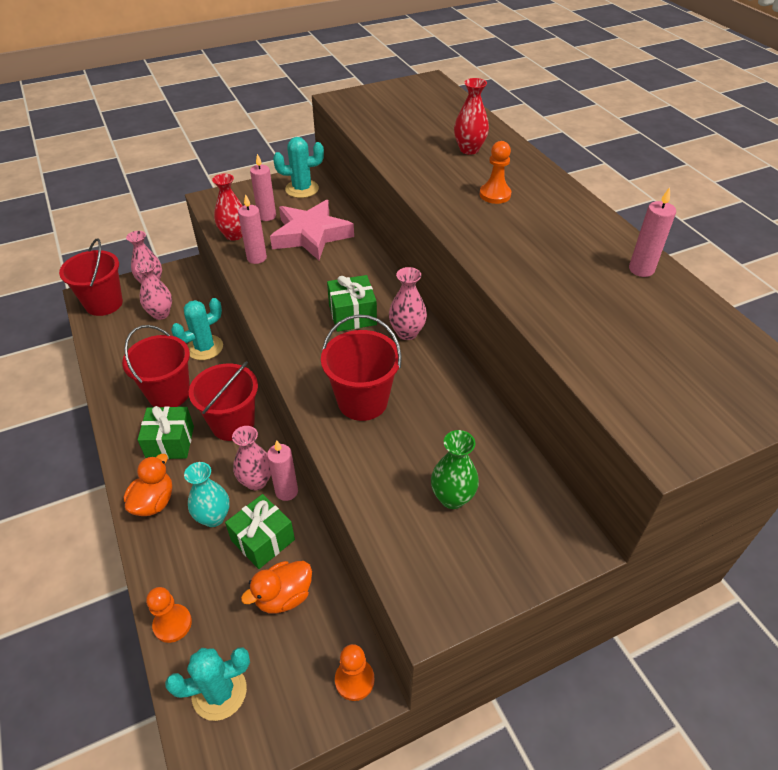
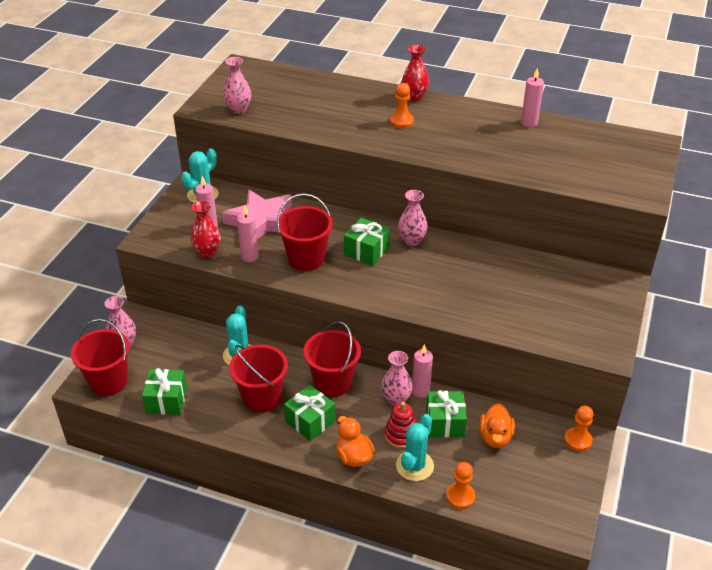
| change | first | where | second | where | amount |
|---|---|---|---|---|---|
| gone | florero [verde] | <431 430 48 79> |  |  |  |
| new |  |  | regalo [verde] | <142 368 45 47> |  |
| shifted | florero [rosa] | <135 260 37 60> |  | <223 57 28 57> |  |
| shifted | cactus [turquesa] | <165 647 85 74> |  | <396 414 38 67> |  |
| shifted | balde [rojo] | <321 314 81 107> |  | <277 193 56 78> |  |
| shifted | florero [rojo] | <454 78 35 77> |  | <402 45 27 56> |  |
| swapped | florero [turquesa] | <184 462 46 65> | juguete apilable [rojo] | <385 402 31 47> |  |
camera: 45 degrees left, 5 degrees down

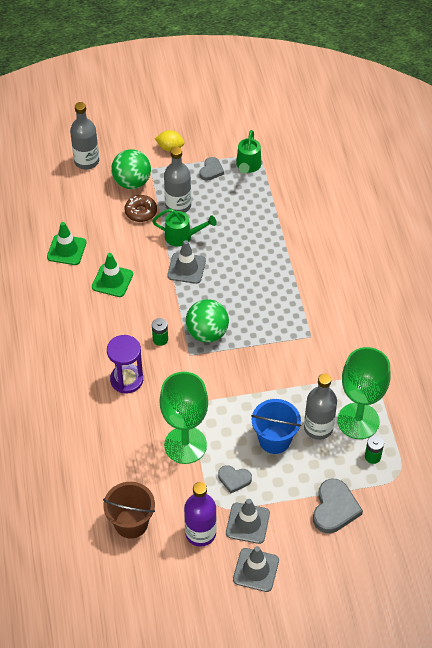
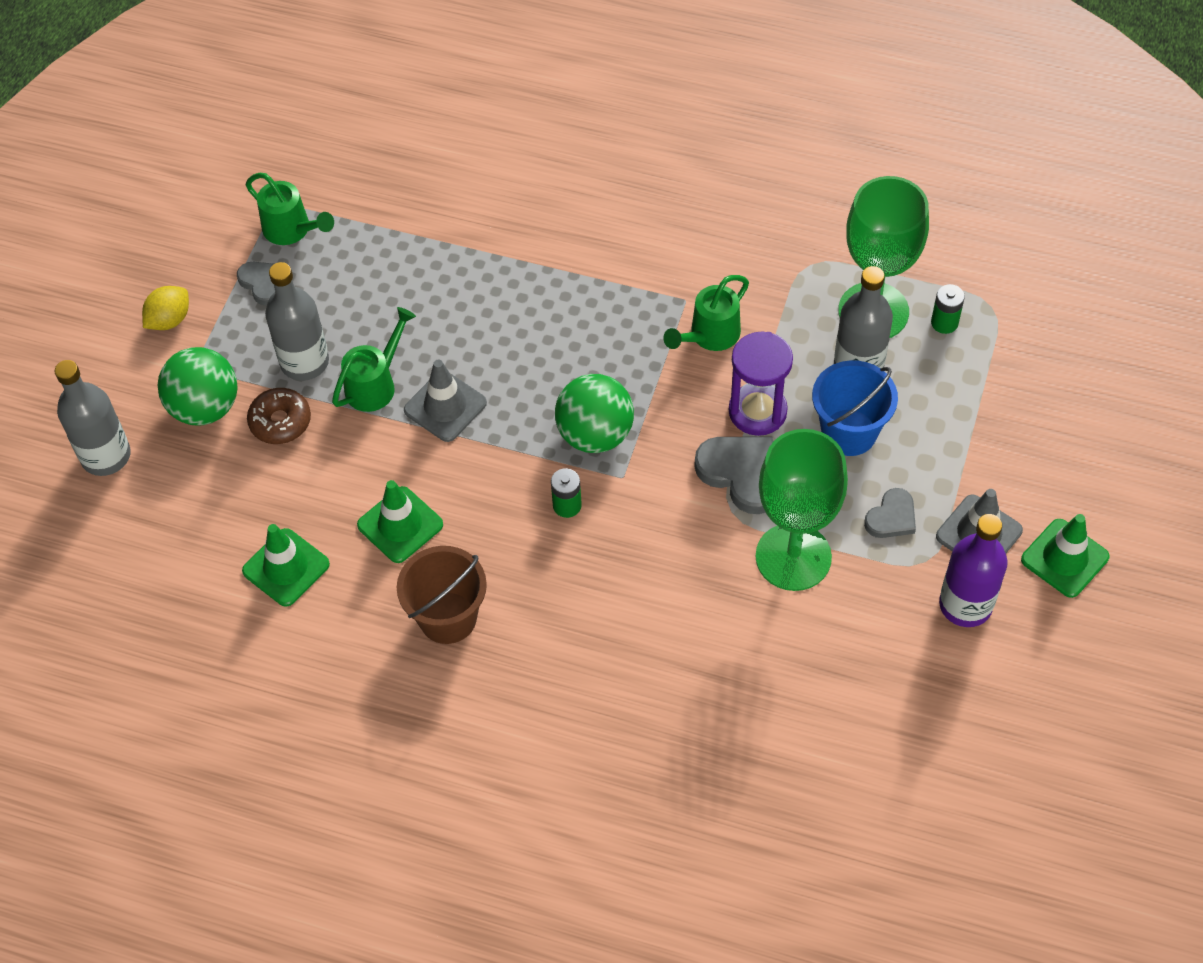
| change | first | where | second | where | amount |
|---|---|---|---|---|---|
| new |  |  | regadera [verde] | <663 275 86 76> |  |
| shifted | balde [marrón] | <103 482 52 57> |  | <397 546 90 98> |  |
| shifted | reloj de arena [morado] | <107 335 36 59> |  | <729 332 64 104> |  |
| shifted | corazón [gris] | <313 478 50 55> |  | <694 437 79 77> |  |
| repainted | cono de tráfico [gris] | <233 546 46 46> | cono de tráfico [verde] | <1021 514 88 84> |  |
camera: 60 degrees left, 5 degrees up

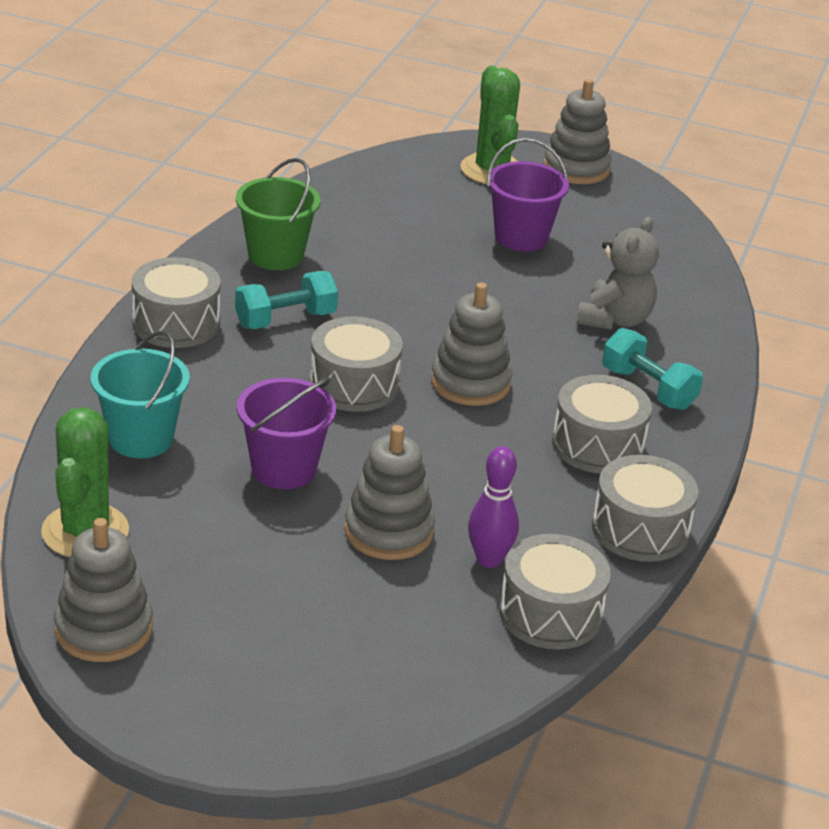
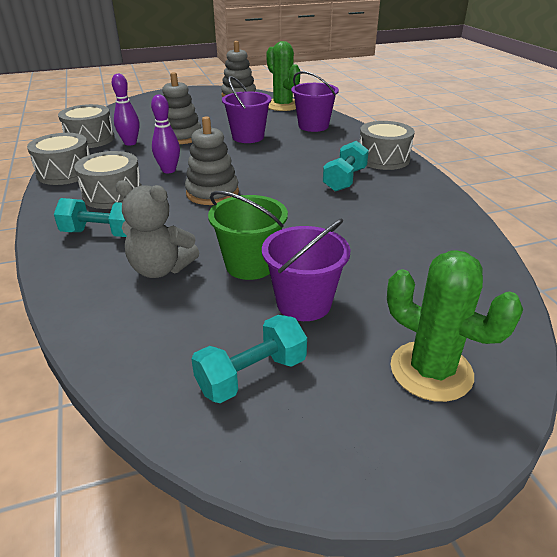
| change | first | where | second | where | amount |
|---|---|---|---|---|---|
| gone | tambor [gris] | <309 316 94 96> |  |  |  |
| gone | juguete apilable [gris] | <543 79 69 105> |  |  |  |
| new |  |  | bolo [morado] | <151 95 29 78> |  |
| new |  |  | mancuerna [turquesa] | <191 315 116 88> |  |
| shifted | balde [verde] | <236 158 84 112> |  | <208 191 80 89> |  |
| repainted | balde [turquesa] | <91 331 99 127> | balde [morado] | <291 71 48 61> |  |
| rotated | osito [gris] | <577 217 82 113> |  | <116 180 83 98> | 60 degrees counterclockwise |
camera: 145 degrees right, 0 degrees up

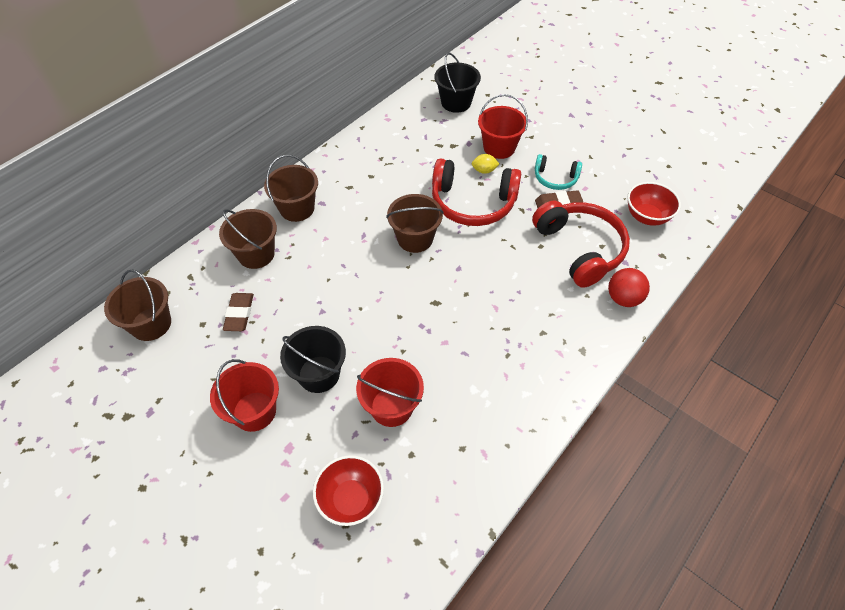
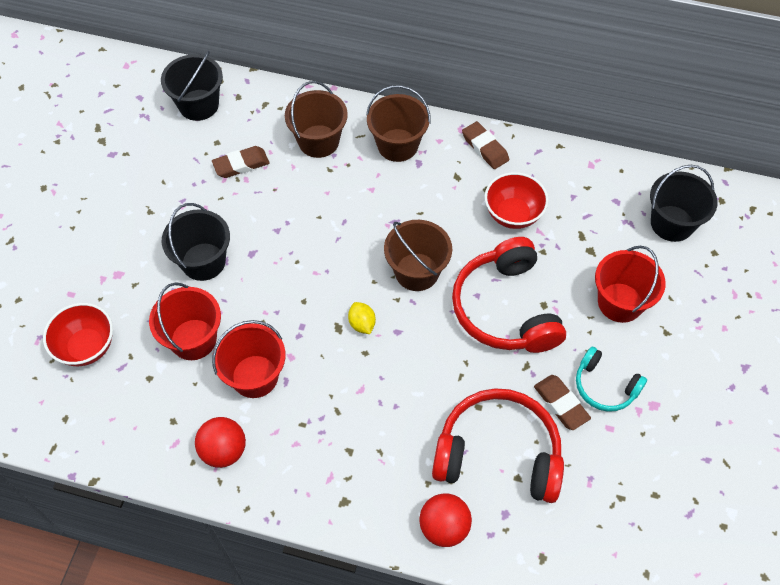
| change | first | where | second | where | amount |
|---|---|---|---|---|---|
| new |  |  | pelota [rojo] | <195 417 51 51> |  |
| new |  |  | goma de borrar [marrón] | <462 121 47 48> |  |
| shifted | balde [rojo] | <210 359 69 73> |  | <212 320 74 78> |  |
| shifted | limón [amarillo] | <472 154 27 20> |  | <348 302 28 32> |  |
| shifted | cuenco [rojo] | <628 182 53 44> |  | <485 172 64 57> |  |
| repainted | balde [marrón] | <104 269 67 72> | balde [negro] | <161 51 62 70> |  |
| rotated | auriculares [rojo] | <532 201 98 87> |  | <432 388 132 115> | 120 degrees counterclockwise |
| rotated | auriculares [turquesa] | <535 154 47 36> |  | <576 347 71 65> | 45 degrees counterclockwise |
camera: 65 degrees right, 5 degrees up

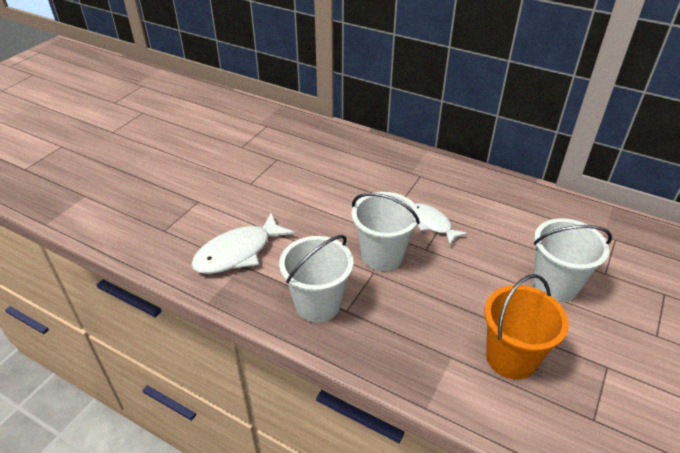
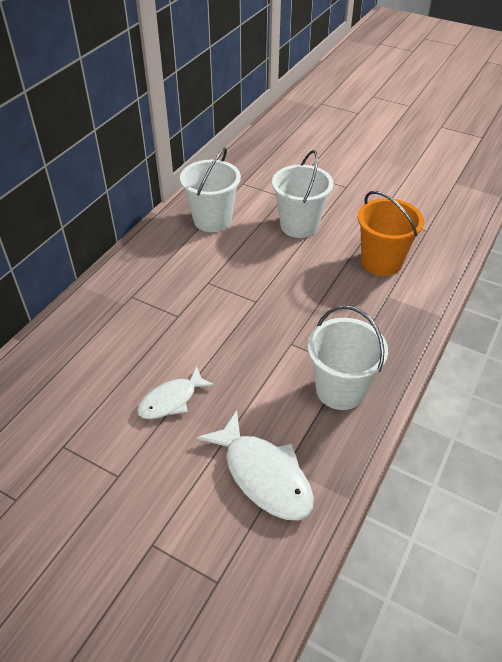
| change | first | where | second | where | amount |
|---|---|---|---|---|---|
| shifted | balde [blanco] | <352 192 68 79> |  | <180 147 61 85> |  |
| shifted | pez [blanco] | <415 203 53 42> |  | <137 366 78 53> |  |
camera: 90 degrees left, 5 degrees up

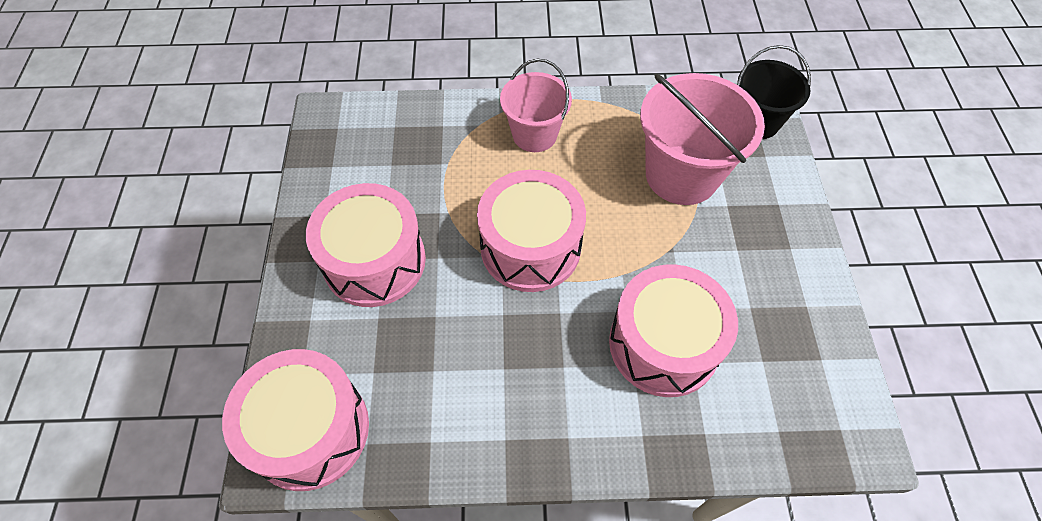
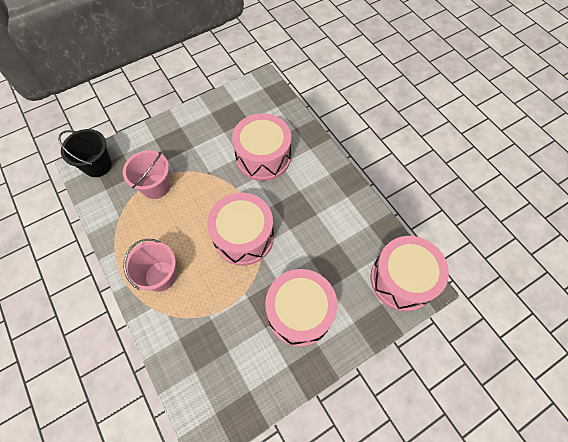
| change | first | where | second | where | amount |
|---|---|---|---|---|---|
| scaled | balde [rosa] | <640 73 125 132> |  | <123 150 47 49> | x0.64 |
camera: 120 degrees left, 5 degrees up

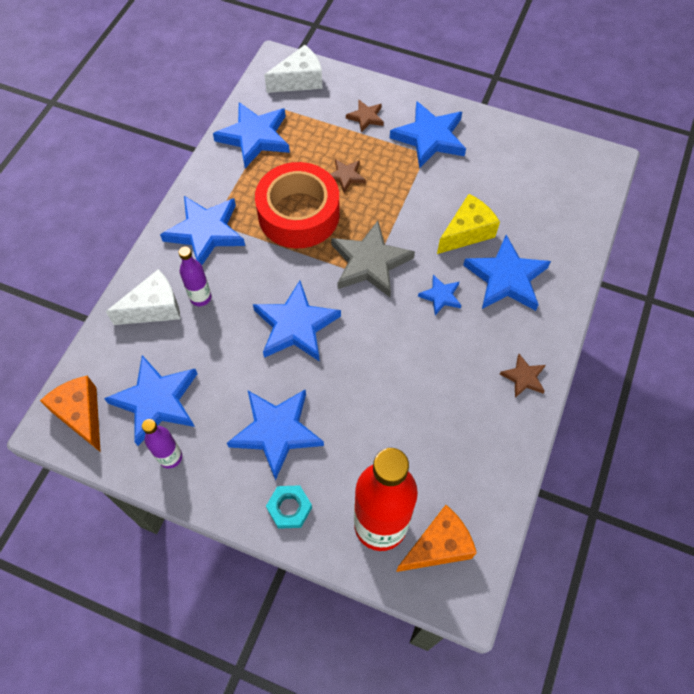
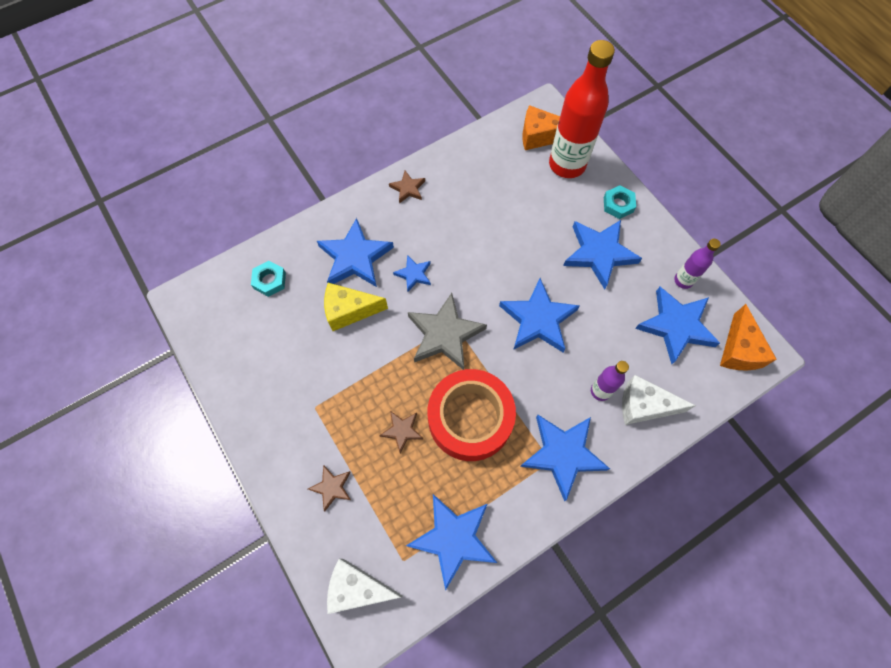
| change | first | where | second | where | amount |
|---|---|---|---|---|---|
| gone | estrella [azul] | <390 101 76 67> |  |  |  |
| new |  |  | tuerca [turquesa] | <251 261 35 36> |  |
camera: 145 degrees left, 5 degrees up

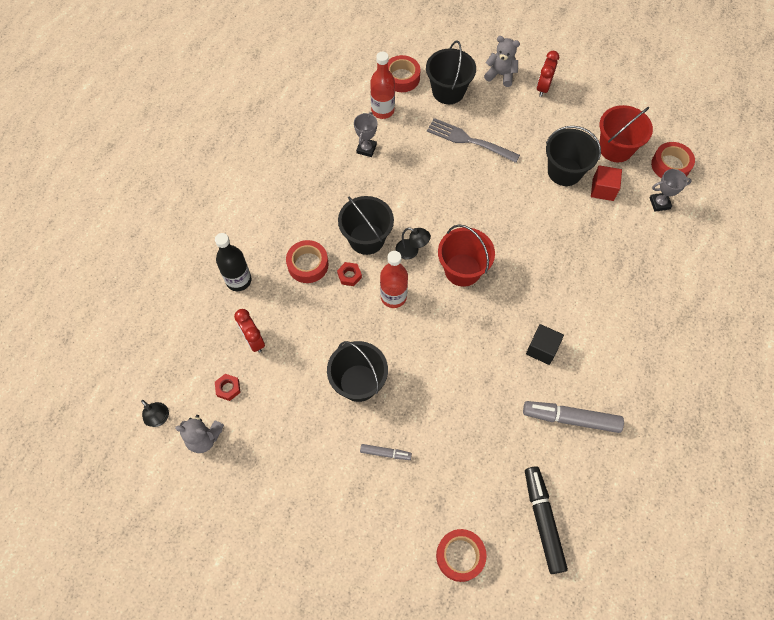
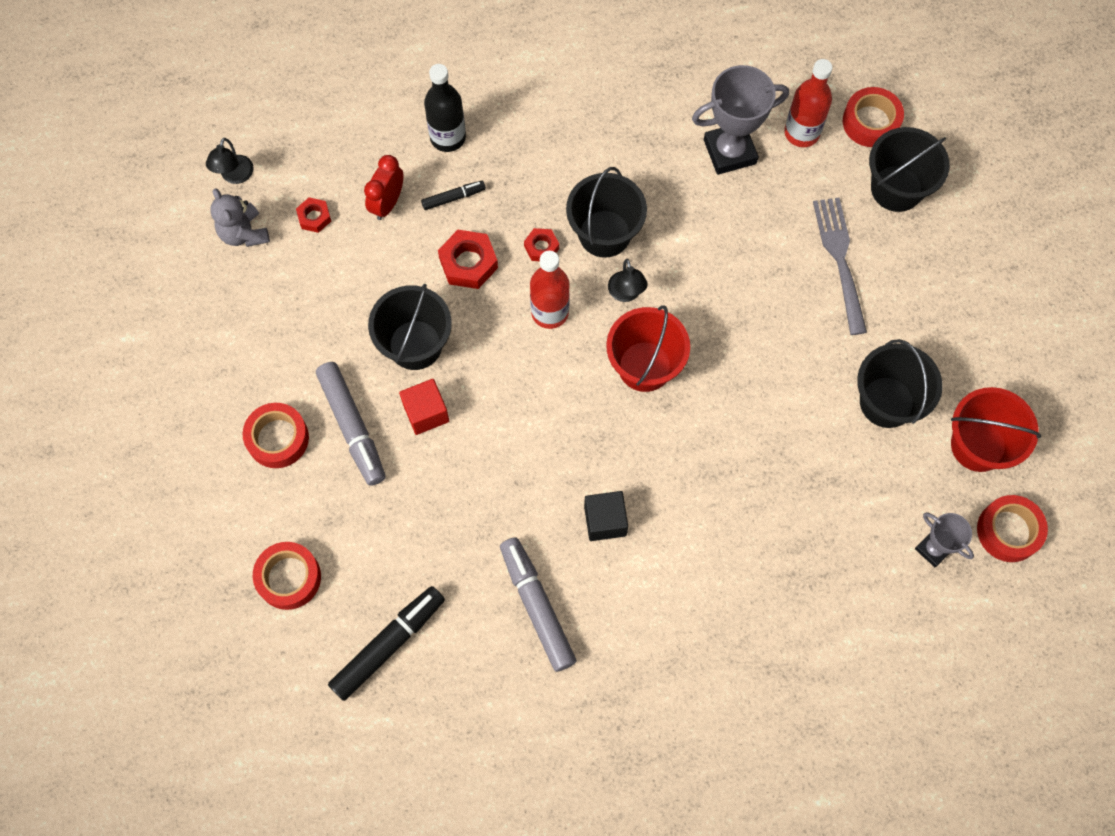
| change | first | where | second | where | amount |
|---|---|---|---|---|---|
| gone | osito [gris] | <484 36 36 51> |  |  |  |
| gone | despertador [rojo] | <537 51 22 46> |  |  |  |
| new |  |  | rotulador [negro] | <421 181 65 29> |  |
| new |  |  | tuerca [rojo] | <438 230 60 59> |  |
| shifted | cinta adhesiva [rojo] | <286 240 43 43> |  | <242 403 67 65> |  |
| shifted | cubo [rojo] | <591 165 31 36> |  | <399 379 50 56> |  |
| scaled | trofeo [gris] | <354 112 23 45> |  | <692 65 97 110> | x1.73 |
| scaled | rotulador [gris] | <360 444 52 16> |  | <316 362 70 124> | x1.93 |
camera: 55 degrees right, 5 degrees up

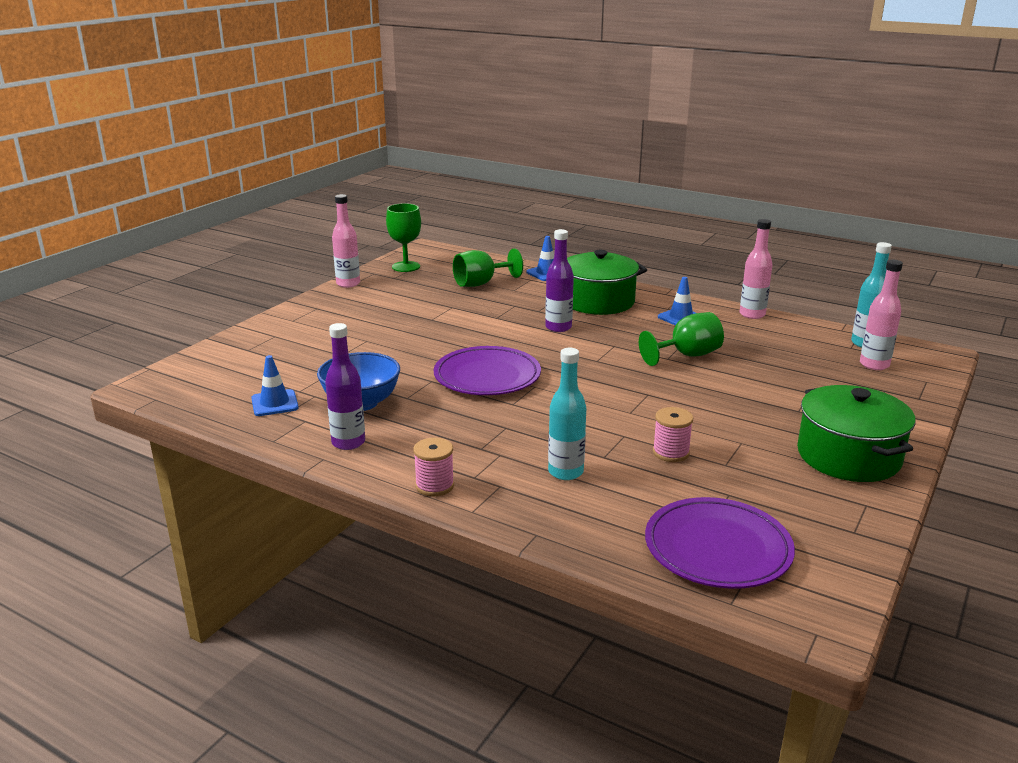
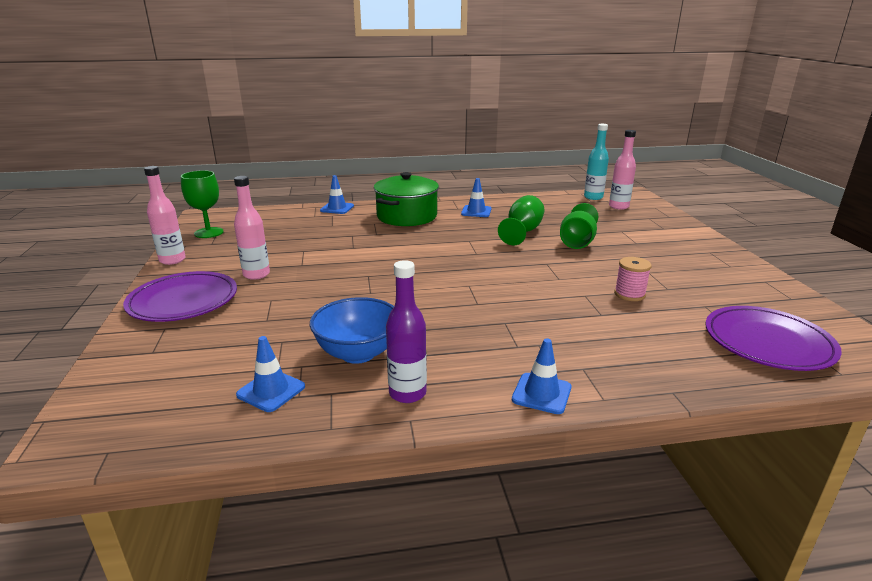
| change | first | where | second | where | amount |
|---|---|---|---|---|---|
| gone | botella [morado] | <545 229 29 103> |  |  |  |
| gone | botella [turquesa] | <548 348 38 132> |  |  |  |
| gone | olla [verde] | <797 385 118 97> |  |  |  |
| shifted | plato [morado] | <434 346 107 49> |  | <123 271 114 51> |  |
| shifted | copa [verde] | <453 249 70 38> |  | <560 203 38 46> |  |
| shifted | botella [rosa] | <740 219 32 100> |  | <234 176 36 104> |  |
| swapped | carrete [rosa] | <413 438 41 58> | cono de tráfico [azul] | <512 339 59 75> |  |
camera: 40 degrees left, 0 degrees up

